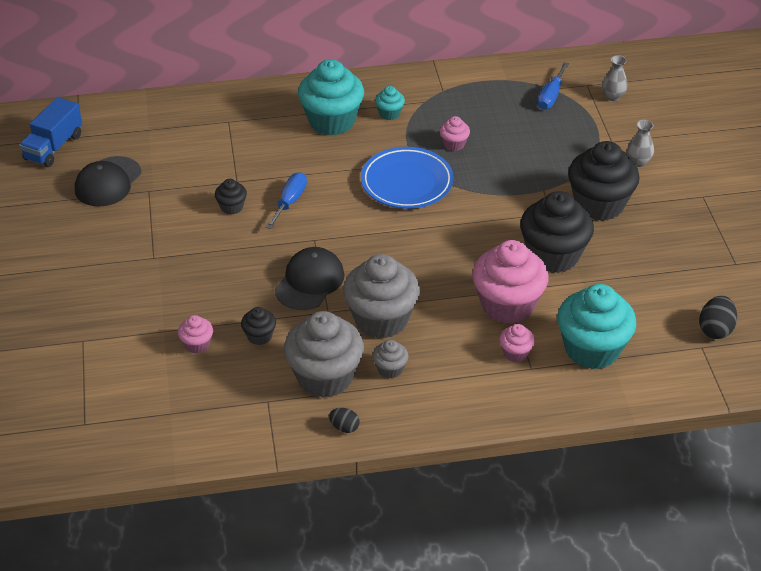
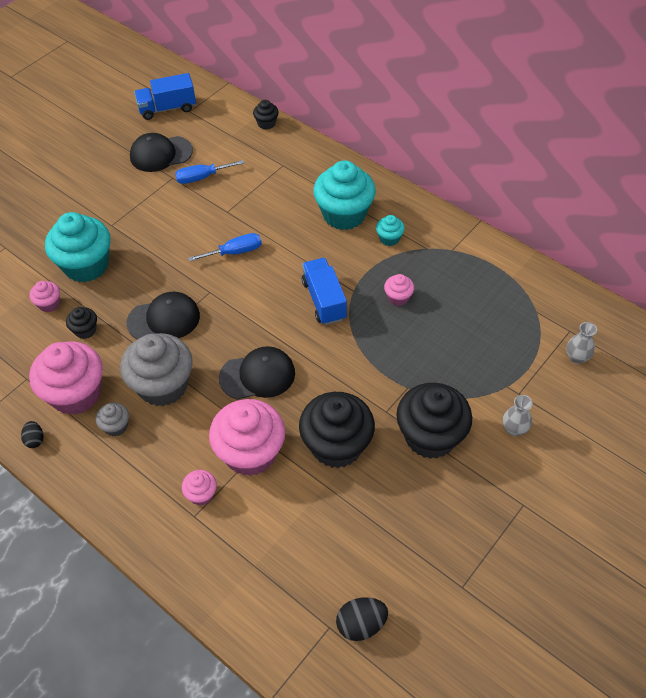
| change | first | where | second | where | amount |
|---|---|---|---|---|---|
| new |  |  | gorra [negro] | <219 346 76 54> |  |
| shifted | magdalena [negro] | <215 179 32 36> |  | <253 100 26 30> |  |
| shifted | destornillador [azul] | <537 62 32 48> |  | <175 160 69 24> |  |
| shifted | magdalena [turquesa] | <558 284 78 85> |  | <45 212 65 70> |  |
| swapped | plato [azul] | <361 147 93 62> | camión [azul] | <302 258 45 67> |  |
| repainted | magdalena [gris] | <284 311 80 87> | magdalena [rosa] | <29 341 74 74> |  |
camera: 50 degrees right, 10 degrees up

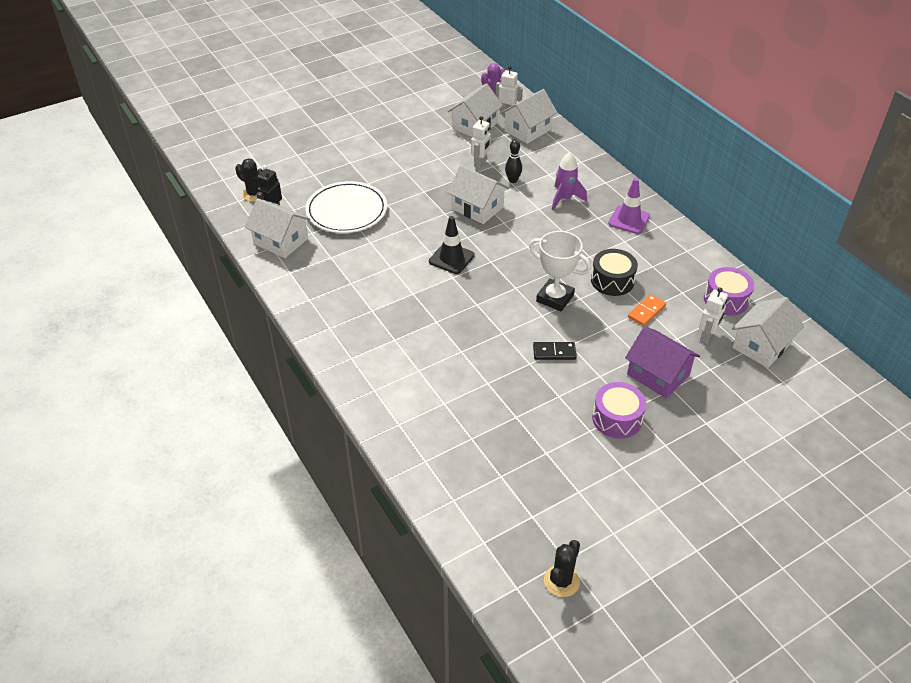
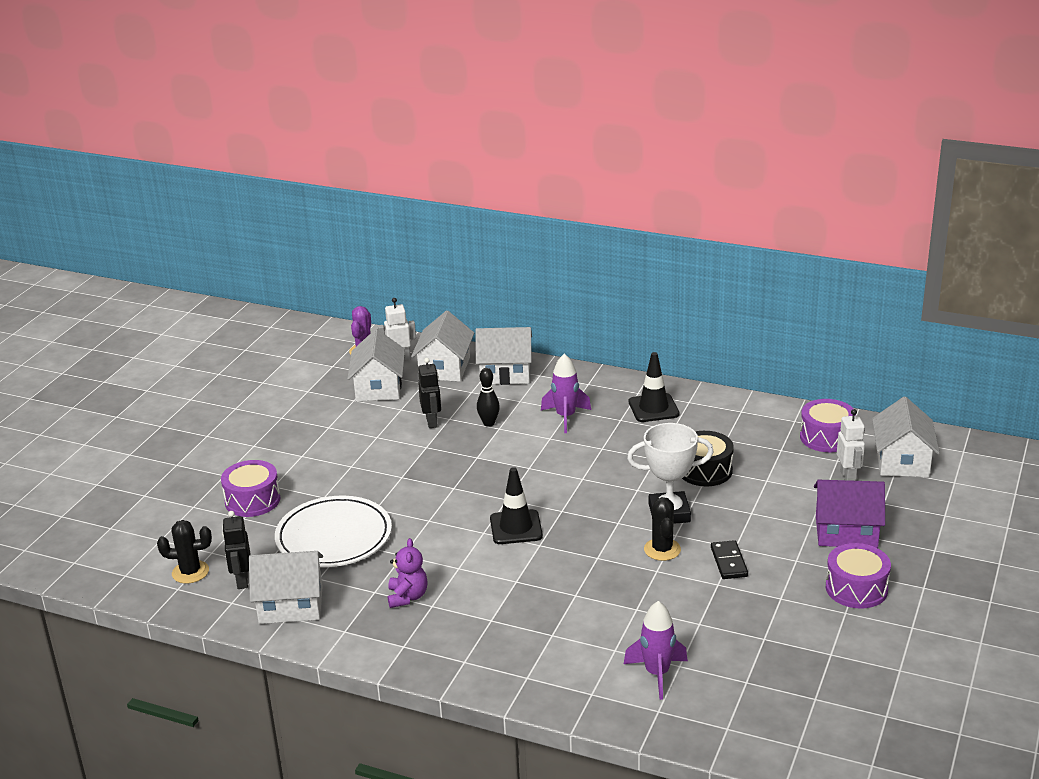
| change | first | where | second | where | amount |
|---|---|---|---|---|---|
| gone | ficha de dominó [naranja] | <628 294 38 32> |  |  |  |
| new |  |  | tambor [morado] | <221 460 60 57> |  |
| new |  |  | osito [morado] | <388 538 40 70> |  |
| new |  |  | cohete [morado] | <624 601 64 99> |  |
| shifted | casa [blanco] | <447 165 62 59> |  | <476 327 56 58> |  |
| shifted | cactus [negro] | <544 540 36 57> |  | <644 497 37 64> |  |
| repainted | robot [blanco] | <471 116 20 52> | robot [negro] | <418 358 23 70> |  |
| repainted | cono de tráfico [morado] | <608 178 42 56> | cono de tráfico [negro] | <629 352 51 70> |  |
| rotated | ficha de dominó [negro] | <533 342 44 18> |  | <711 540 37 39> | 60 degrees counterclockwise |
camera: 35 degrees left, 15 degrees down

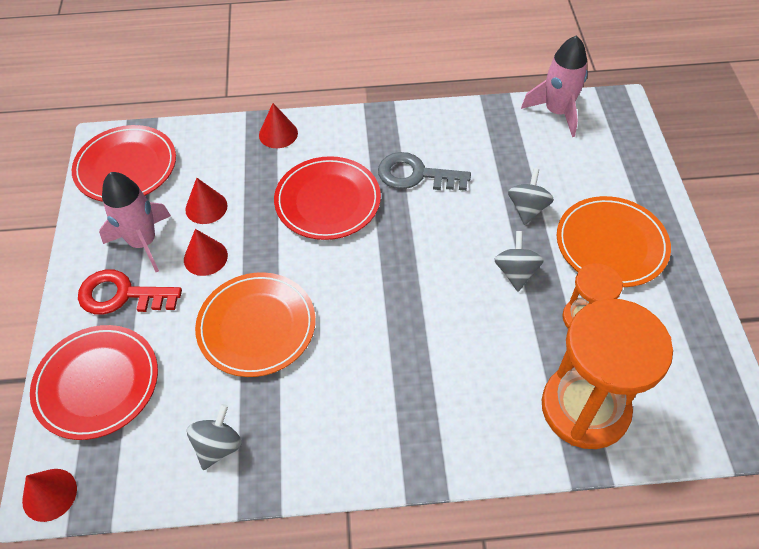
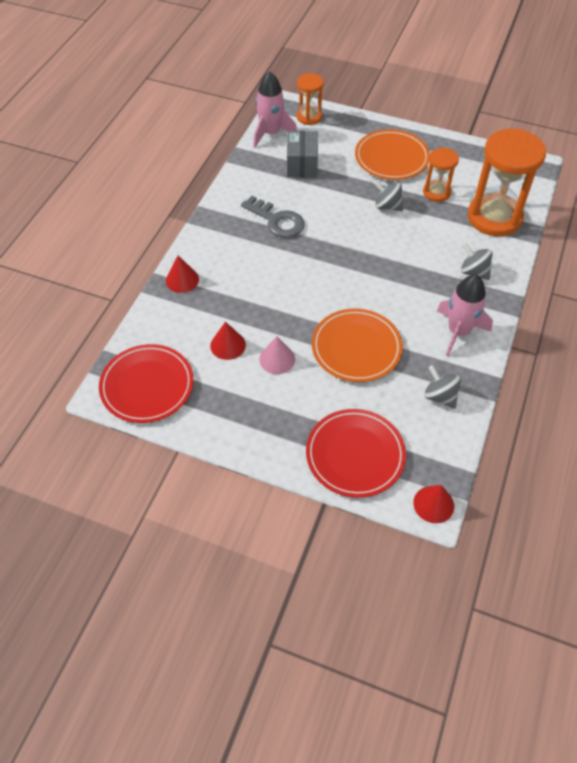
| change | first | where | second | where | amount |
|---|---|---|---|---|---|
| gone | llave [rojo] | <78 269 104 46> |  |  |  |
| gone | plato [rojo] | <274 156 107 84> |  |  |  |
| new |  |  | caja [gris] | <287 131 31 47> |  |
| new |  |  | reloj de arena [naranja] | <297 73 27 52> |  |
| shifted | cohete [rosa] | <99 172 72 100> |  | <437 274 56 82> |  |
| shifted | peonza [gris] | <508 168 46 57> |  | <461 243 32 37> |  |
| repainted | cono [rojo] | <184 229 44 47> | cono [rosa] | <259 336 36 38> |  |
| rotated | llave [gris] | <378 152 93 39> |  | <241 196 64 42> | 90 degrees counterclockwise |
camera: 65 degrees left, 0 degrees up

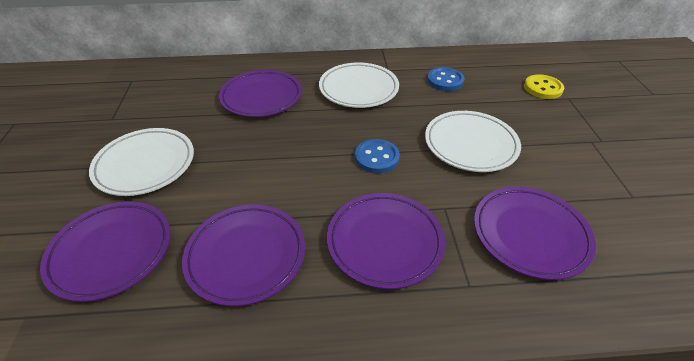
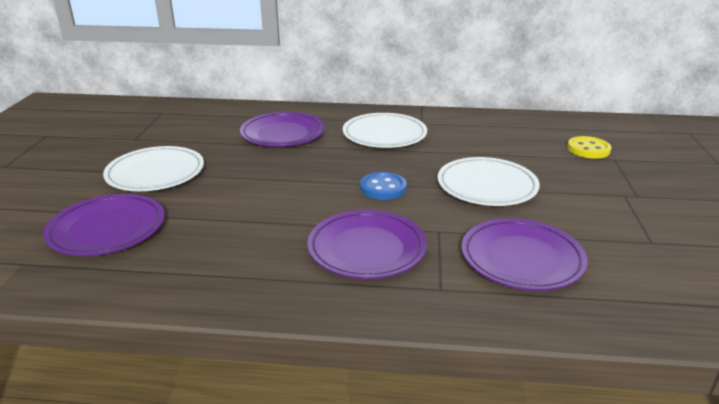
| change | first | where | second | where | amount |
|---|---|---|---|---|---|
| gone | plato [morado] | <182 204 123 102> |  |  |  |
| gone | botón [azul] | <427 67 37 24> |  |  |  |
camera: 10 degrees right, 15 degrees down

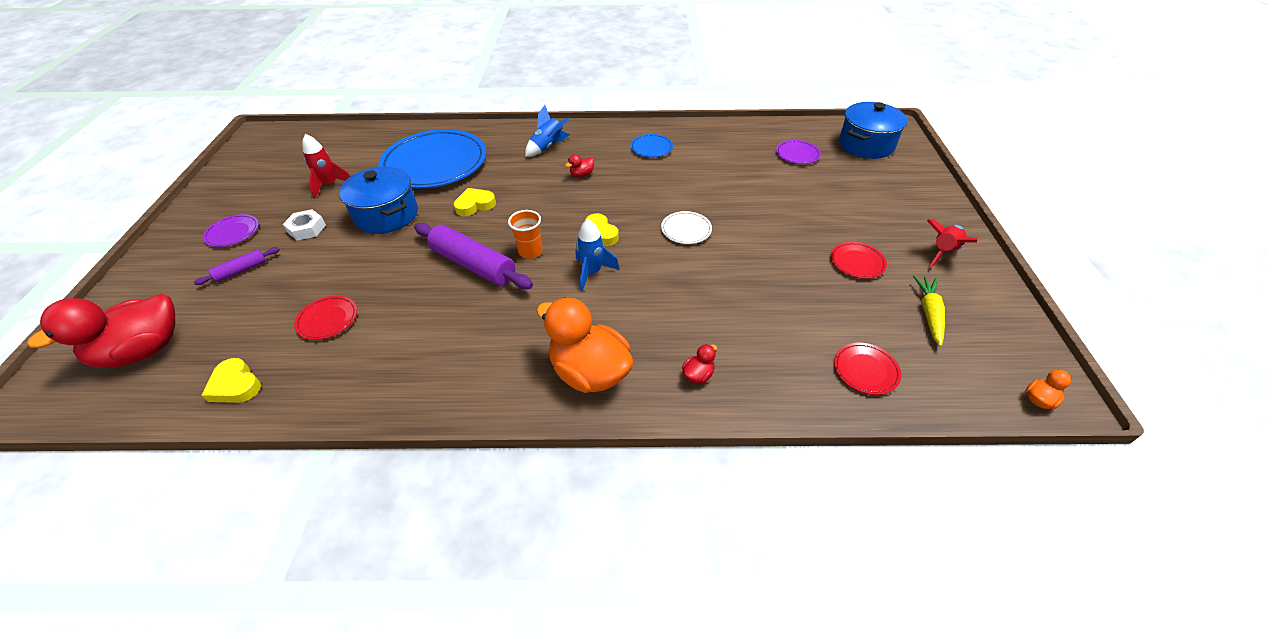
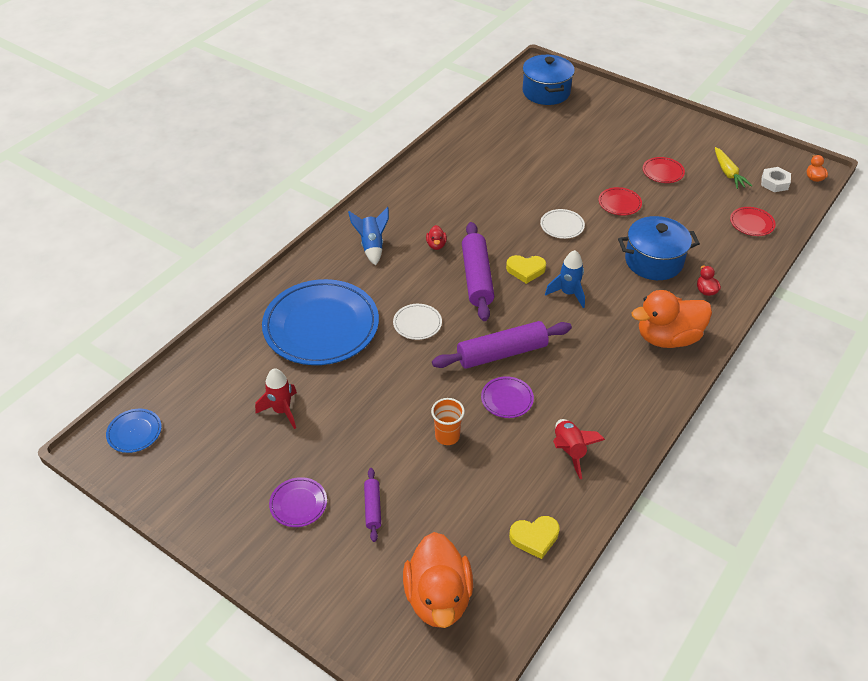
| change | first | where | second | where | amount |
|---|---|---|---|---|---|
| new |  |  | rodillo [morado] | <462 222 32 99> |  |
| shifted | tuerca [blanco] | <283 209 43 31> |  | <761 167 30 25> |  |
| shifted | plato [rojo] | <294 296 63 44> |  | <599 187 43 28> |  |
| shifted | olla [azul] | <339 167 79 67> |  | <618 216 82 64> |  |
| shifted | vaso [naranja] | <508 210 34 49> |  | <431 398 34 47> |  |
| shifted | plato [azul] | <630 134 43 24> |  | <106 409 56 44> |  |
| shifted | plato [morado] | <776 140 45 24> |  | <481 376 53 42> |  |
| shifted | cohete [rojo] | <927 219 50 49> |  | <553 419 52 60> |  |
| swapped | corazón [amarillo] | <454 188 42 28> | plato [blanco] | <393 304 49 36> |  |
| repainted | pato [rojo] | <27 294 148 74> | pato [naranja] | <403 532 70 96> |  |
| rotated | zanahoria [amarillo] | <913 275 32 72> |  | <715 147 38 42> | 150 degrees counterclockwise |
camera: 55 degrees left, 0 degrees up

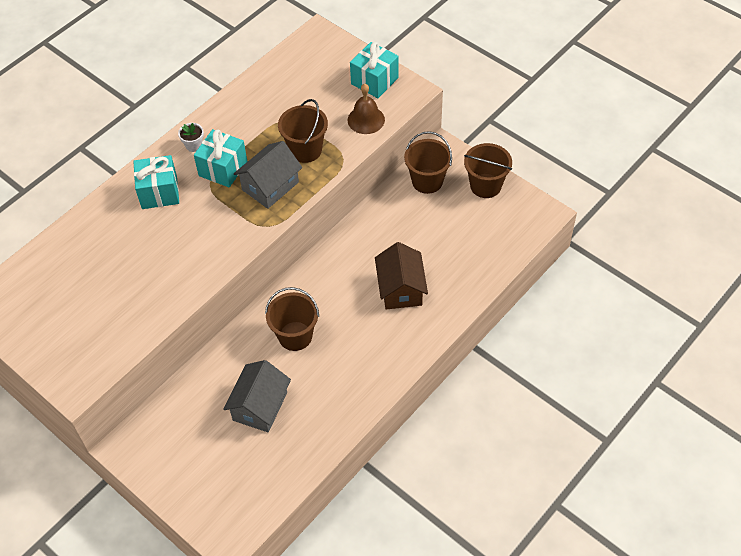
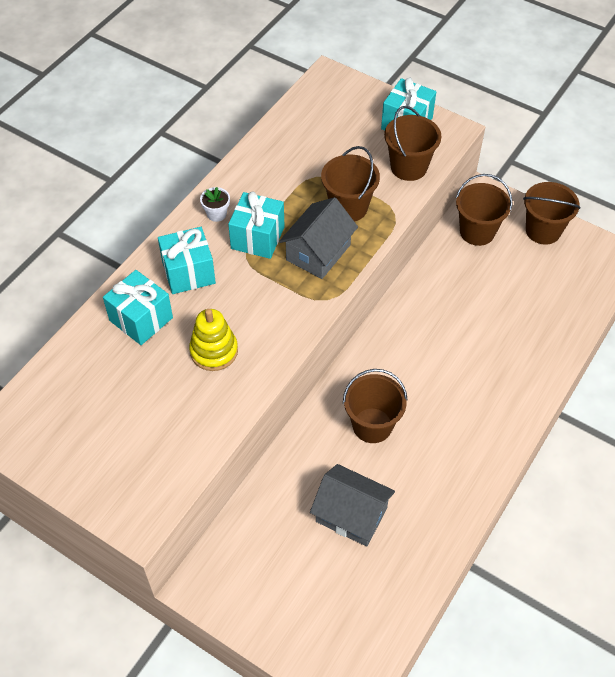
| change | first | where | second | where | amount |
|---|---|---|---|---|---|
| gone | casa [marrón] | <375 242 53 67> |  |  |  |
| new |  |  | regalo [turquesa] | <103 270 70 75> |  |
| new |  |  | juguete apilable [amarillo] | <189 309 49 62> |  |
| swapped | campana [marrón] | <348 84 37 50> | balde [marrón] | <384 106 57 75> |  |
| rotated | casa [gris] | <223 360 68 72> |  | <310 464 85 83> | 75 degrees counterclockwise |
camera: 10 degrees left, 0 degrees up

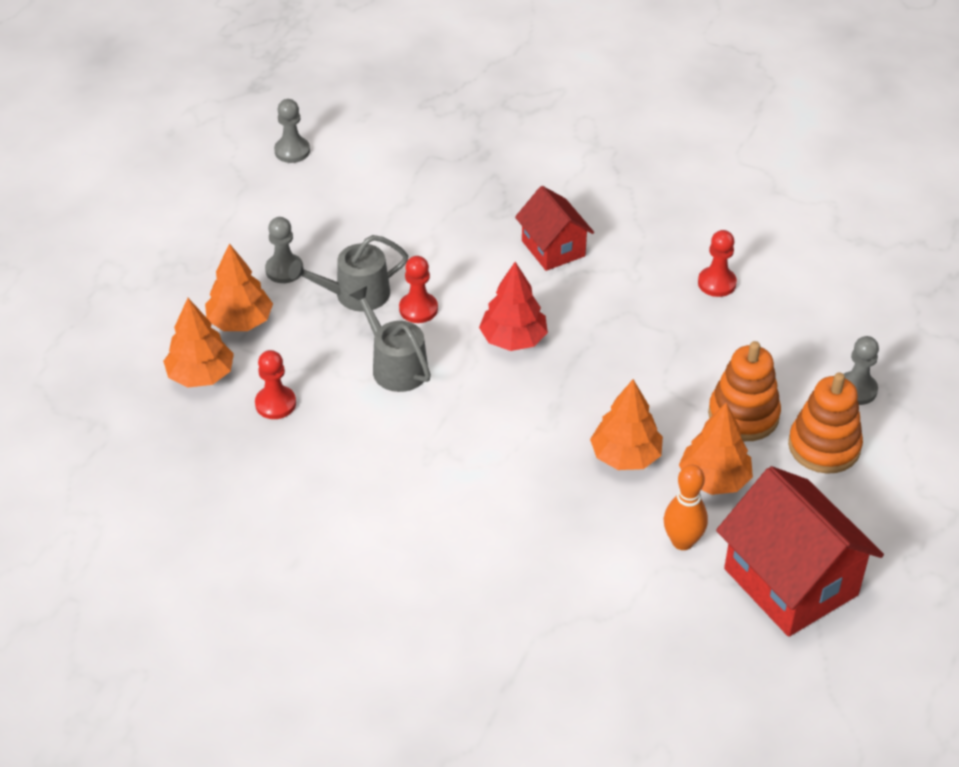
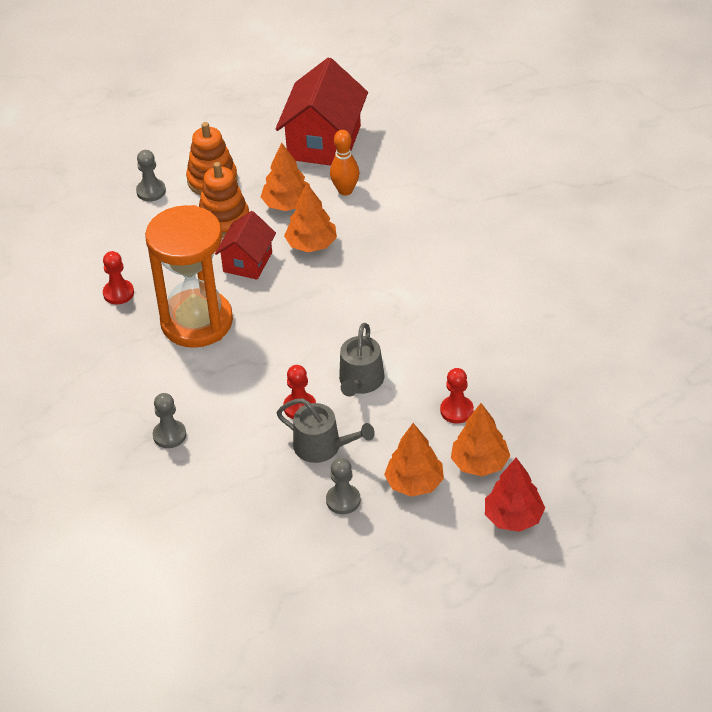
| change | first | where | second | where | amount |
|---|---|---|---|---|---|
| new |  |  | reloj de arena [naranja] | <145 205 88 143> |  |
| shifted | peón [gris] | <274 99 36 64> |  | <153 393 33 55> |  |
| shifted | árbol [rojo] | <479 262 69 89> |  | <485 458 60 74> |  |
| shifted | casa [rojo] | <515 186 79 85> |  | <215 211 61 69> |  |
camera: 130 degrees left, 0 degrees up

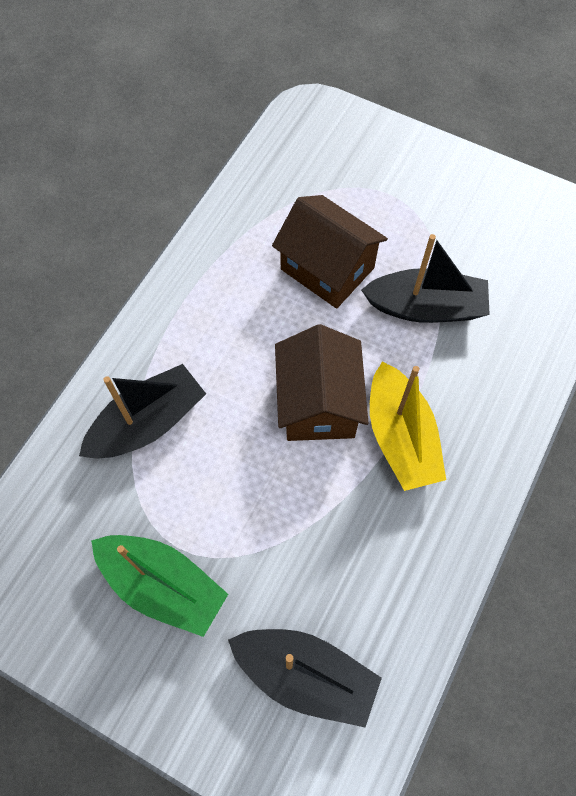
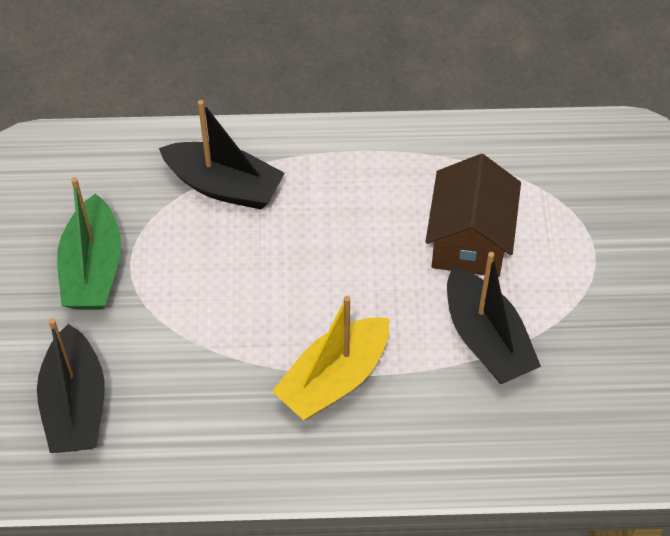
| change | first | where | second | where | amount |
|---|---|---|---|---|---|
| gone | casa [marrón] | <275 324 93 117> |  |  |  |
camera: 60 degrees right, 10 degrees down

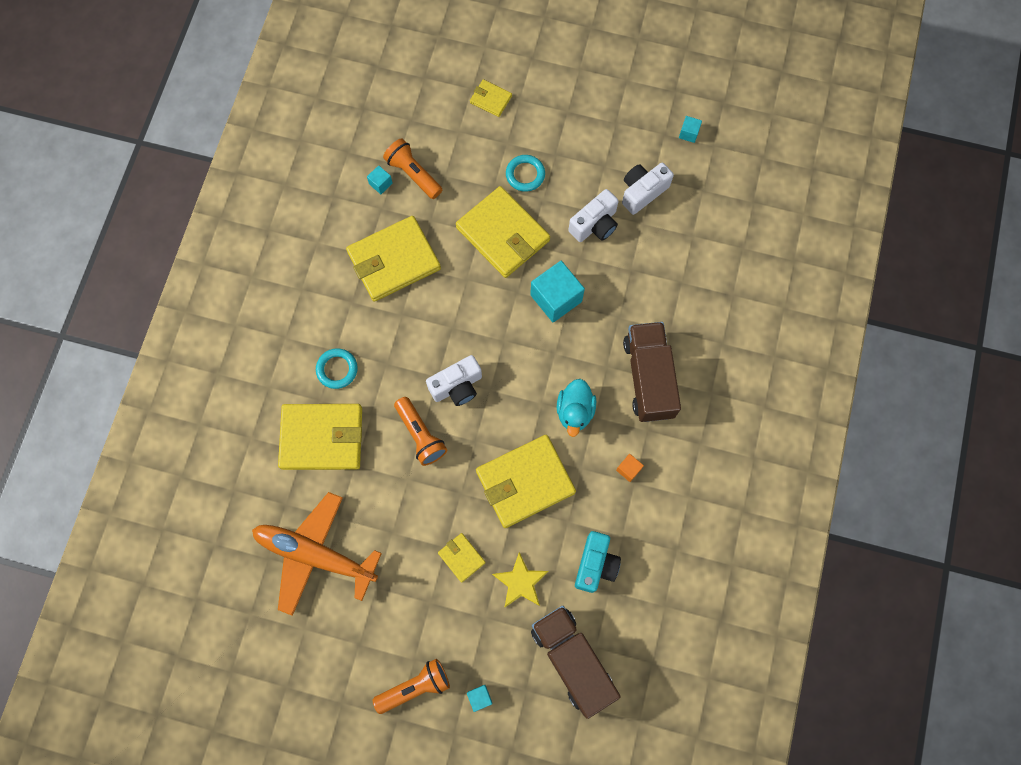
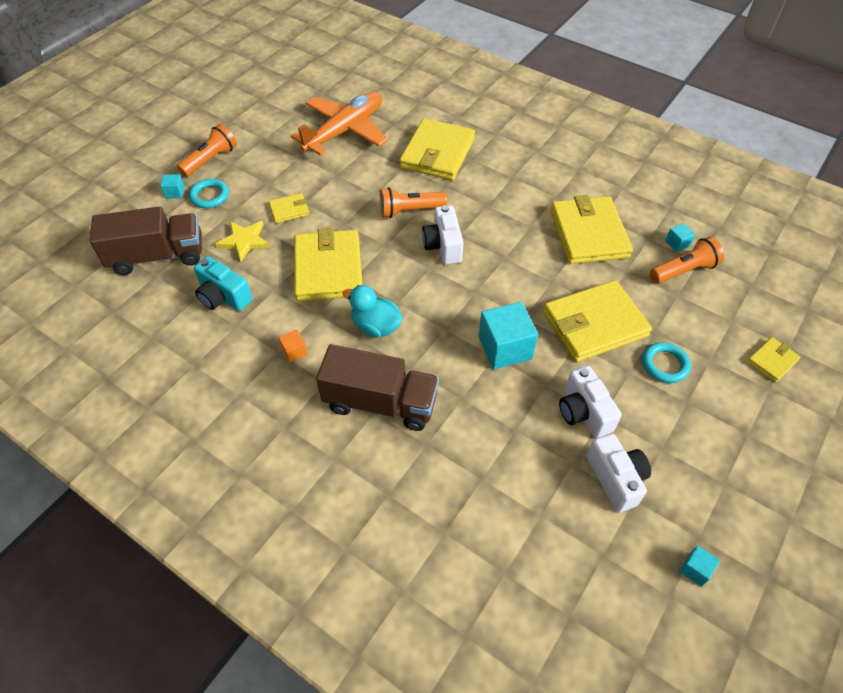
| change | first | where | second | where | amount |
|---|---|---|---|---|---|
| shifted | anillo [turquesa] | <316 348 42 41> |  | <189 179 40 29> |  |
| rotated | lámpara de mano [naranja] | <373 659 77 55> |  | <177 124 60 53> | 135 degrees counterclockwise |
camera: 110 degrees right, 20 degrees down

